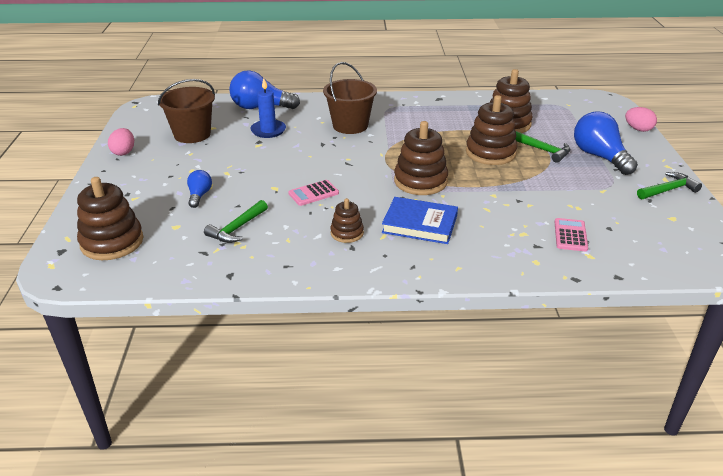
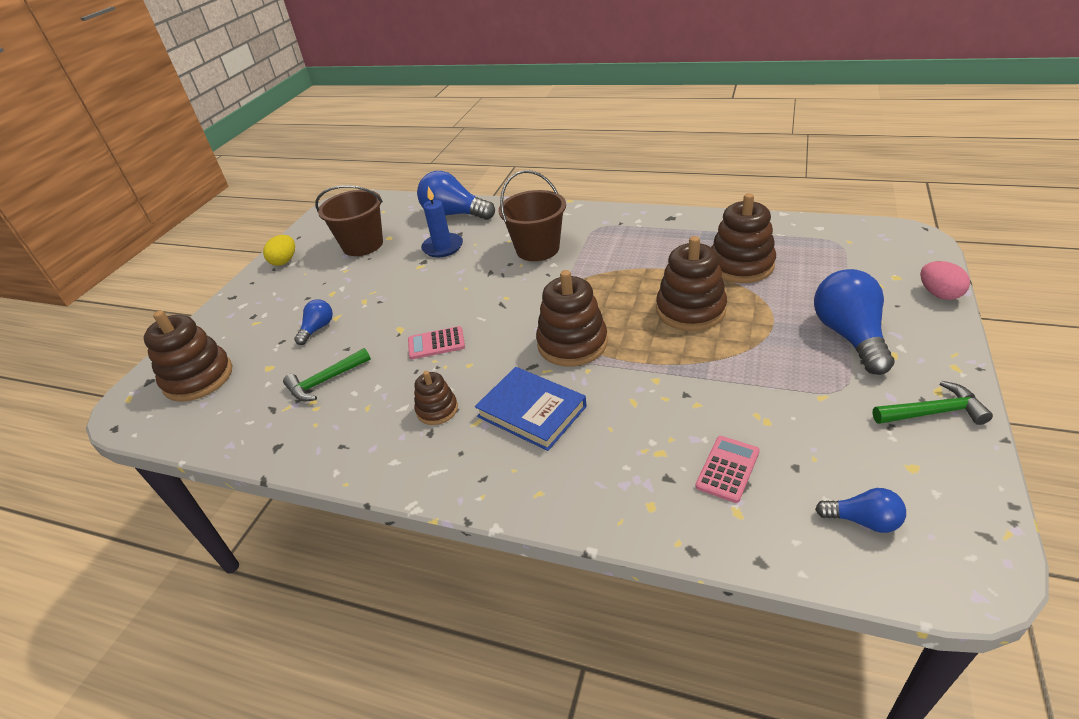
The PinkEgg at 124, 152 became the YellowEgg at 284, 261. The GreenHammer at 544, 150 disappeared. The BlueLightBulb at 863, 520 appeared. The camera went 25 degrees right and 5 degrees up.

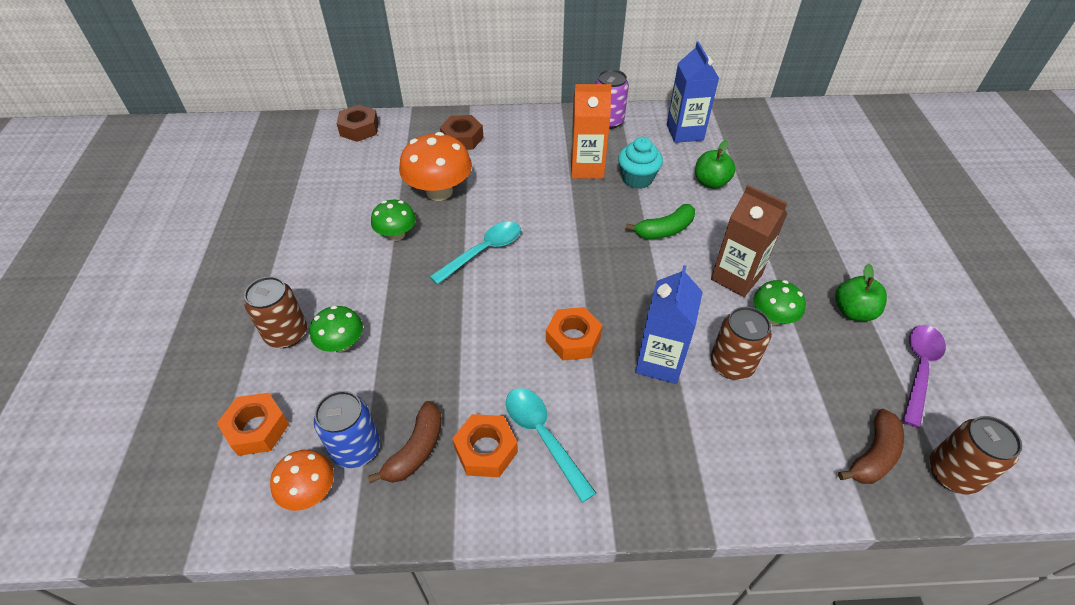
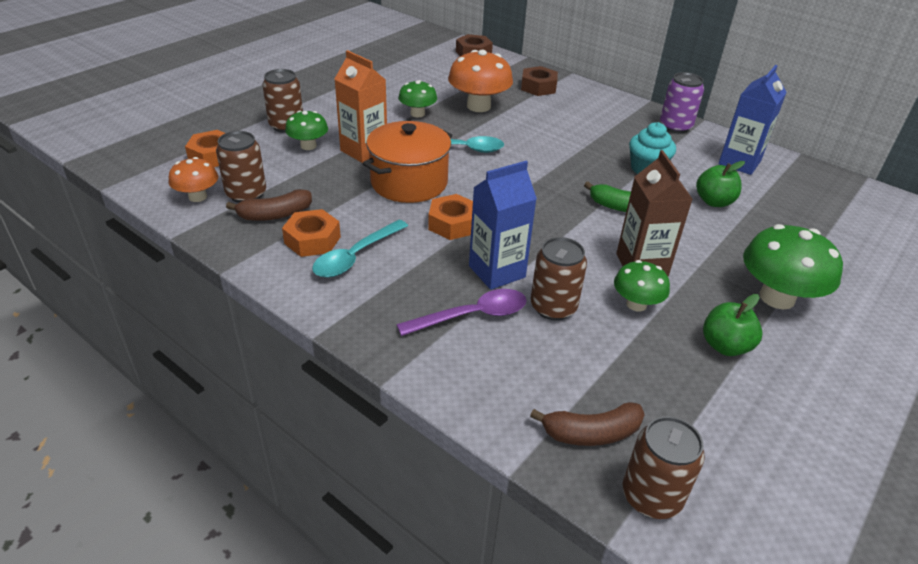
The OrangeCarton moved from 587, 168 to 364, 151. The PurpleSpoon moved from 919, 369 to 472, 316. The TurquoiseSpoon at 543, 437 turned 150 degrees counterclockwise. The BlueCan at 356, 448 became the BrownCan at 246, 194. The OrangePot at 409, 182 appeared. The GreenMushroom at 777, 297 appeared. The camera went 40 degrees right and 10 degrees down.

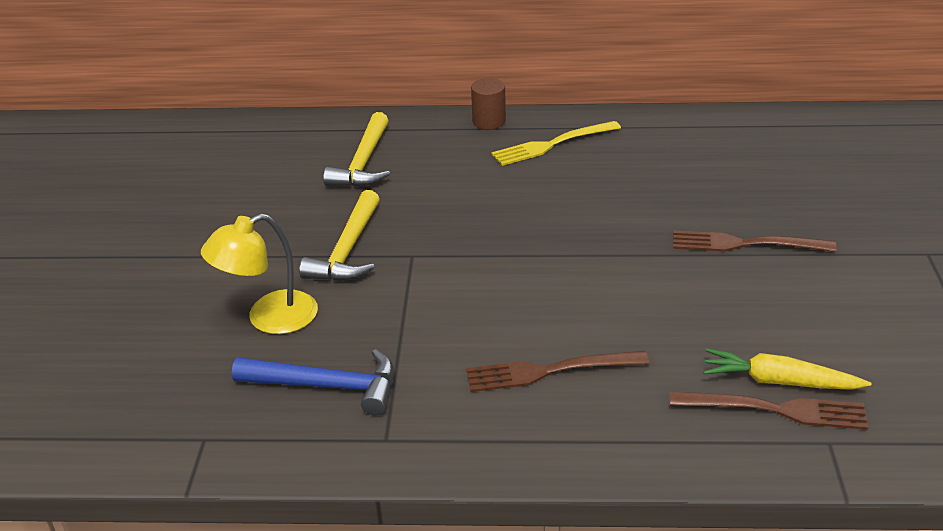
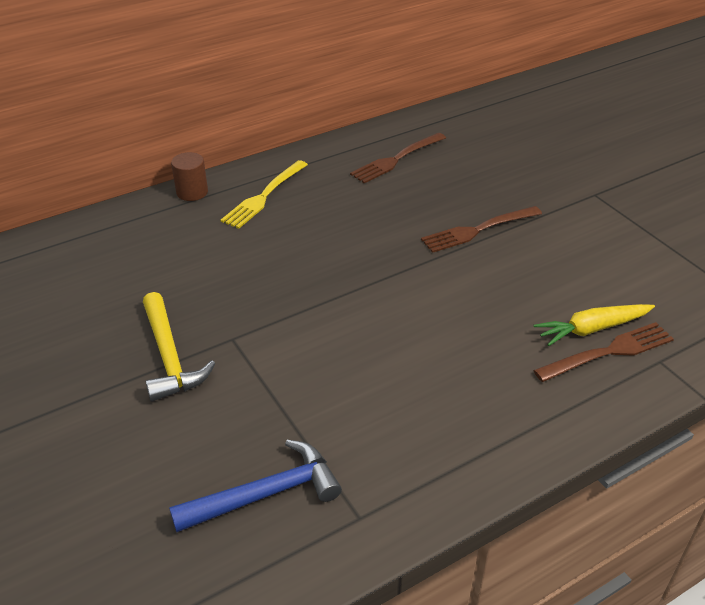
The YellowHammer at 364, 162 disappeared. The YellowLamp at 269, 318 disappeared. The BrownFork moved from 550, 371 to 396, 159. The camera went 35 degrees left and 5 degrees up.

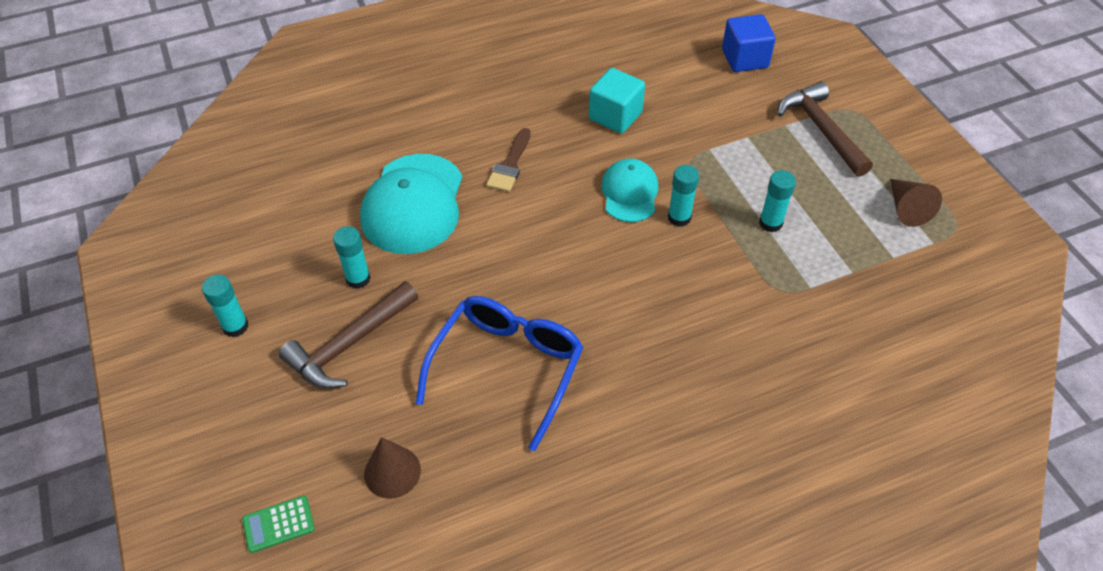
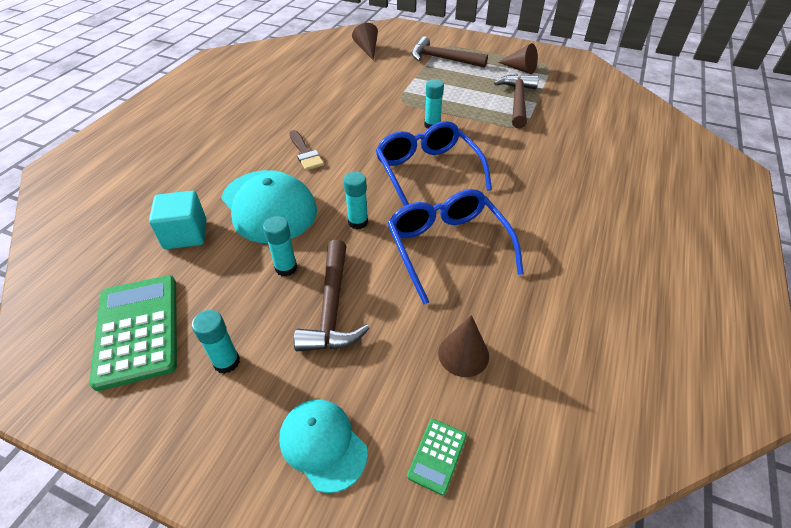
The BlueCube at 745, 59 was replaced by the BrownCone at 367, 49. The TurquoiseCube moved from 615, 116 to 185, 234. The TurquoiseCap moved from 629, 193 to 323, 444. The TurquoiseGlueStick moved from 770, 223 to 358, 222. The BrownHammer at 517, 101 appeared. The BlueGlasses at 427, 171 appeared. The GreenCalculator at 138, 330 appeared. The camera went 45 degrees left and 5 degrees down.

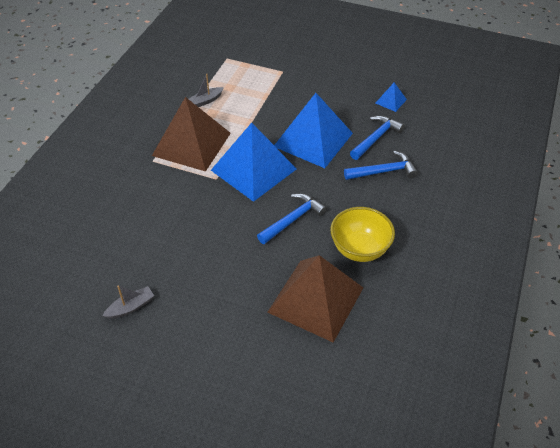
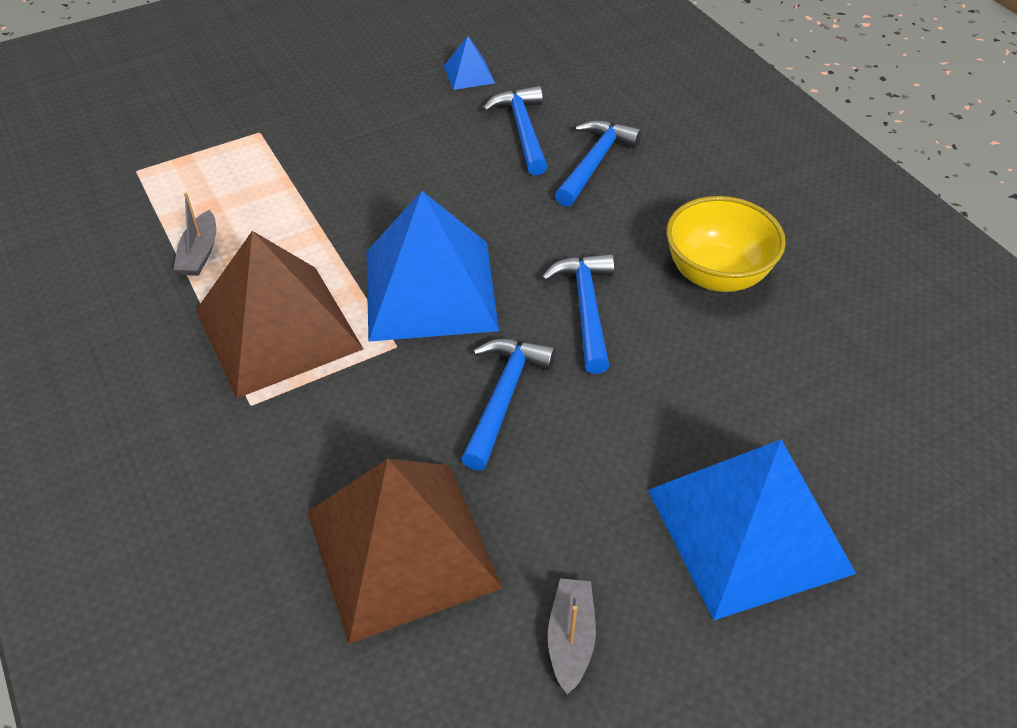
The BluePyramid moved from 313, 140 to 749, 530. The BrownPyramid moved from 316, 299 to 402, 548. The BlueHammer at 503, 397 appeared. The camera went 50 degrees left and 0 degrees up.

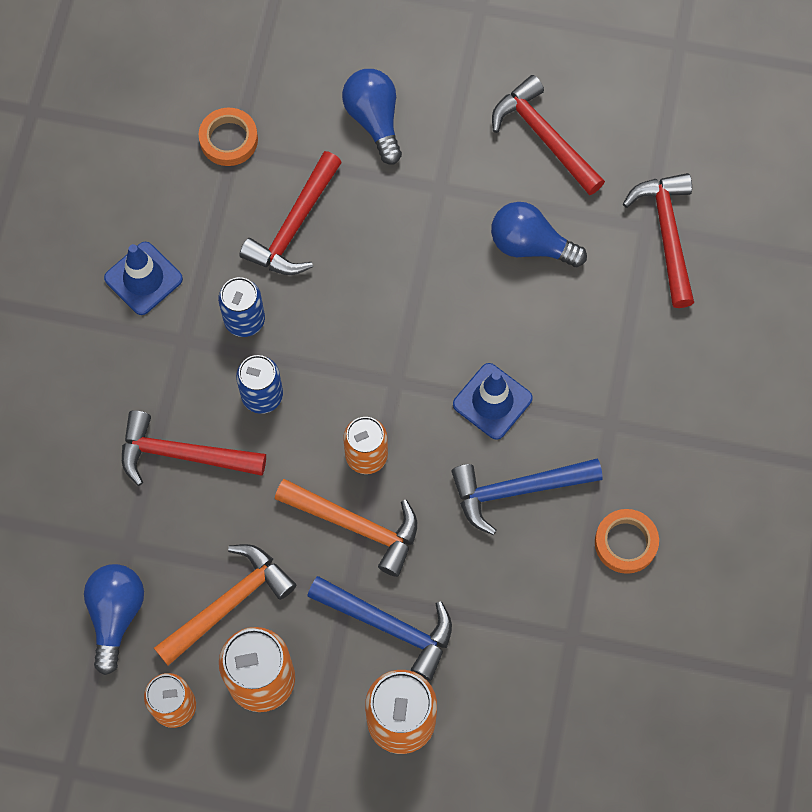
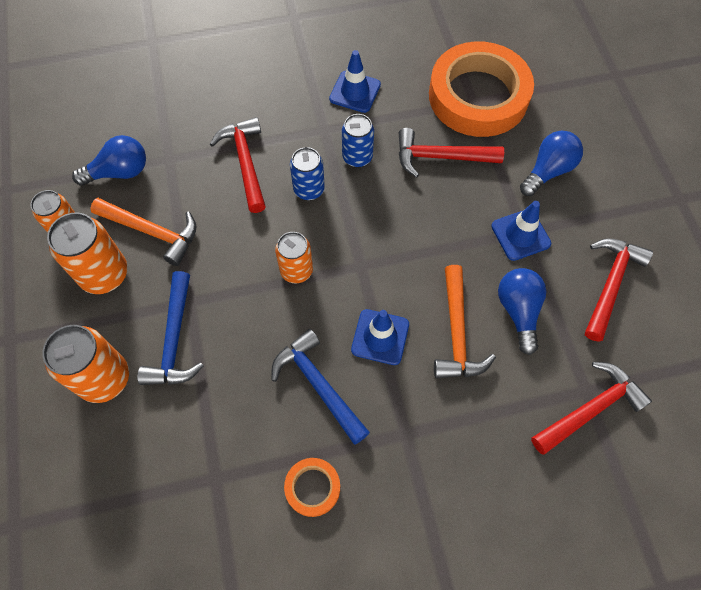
The OrangeTape at 229, 139 changed to 2.35 times the size. The OrangeHammer moved from 356, 525 to 457, 332. The BlueTrafficCone at 520, 235 appeared. The camera went 65 degrees right and 5 degrees down.

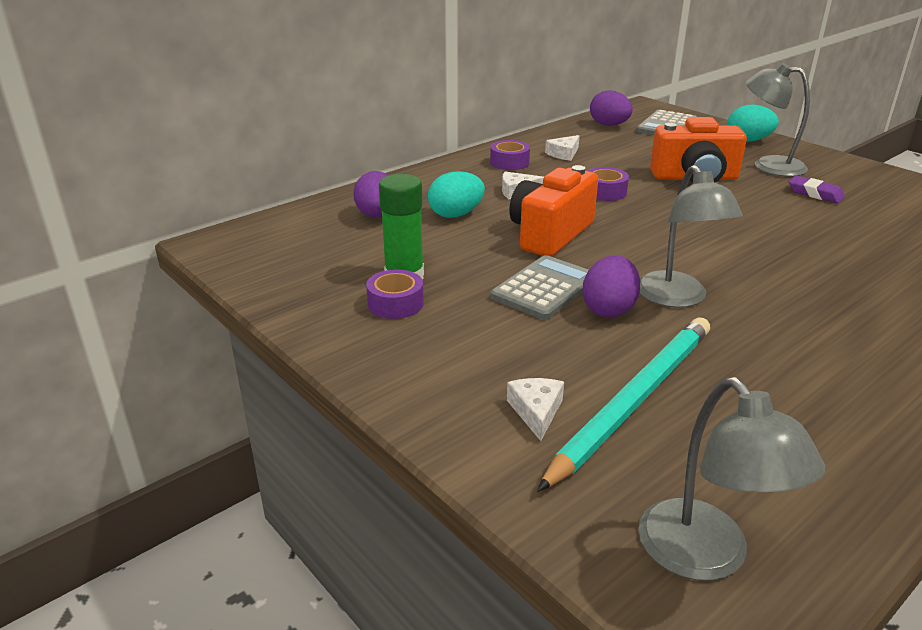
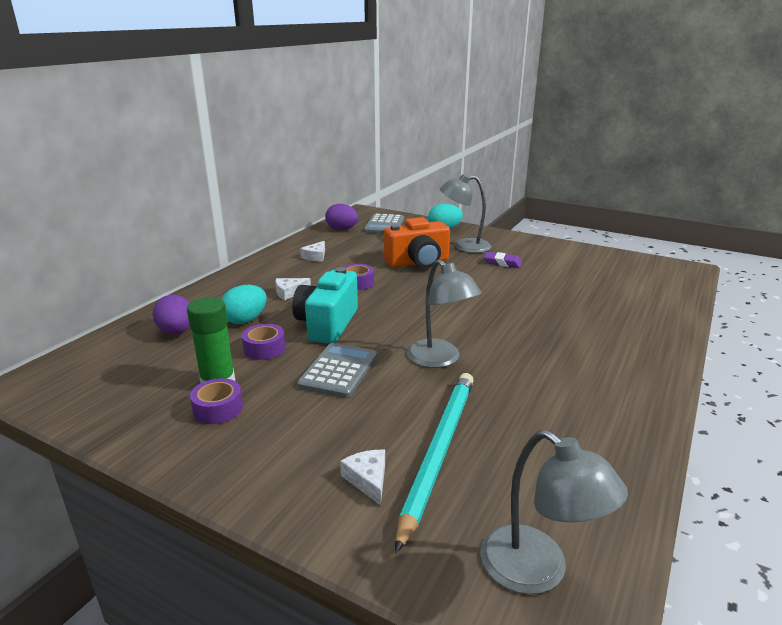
The PurpleTape moved from 509, 162 to 264, 348. The OrangeCamera at 550, 234 became the TurquoiseCamera at 327, 324. The PurpleEgg at 609, 309 disappeared. The camera went 20 degrees left and 5 degrees down.

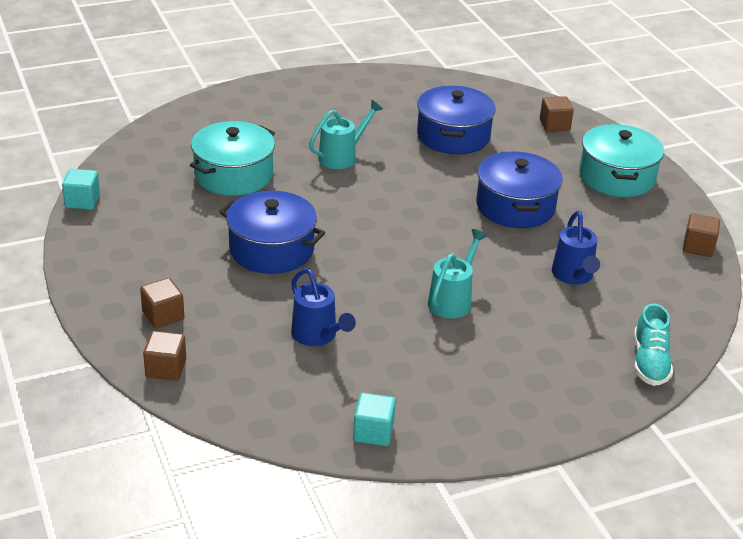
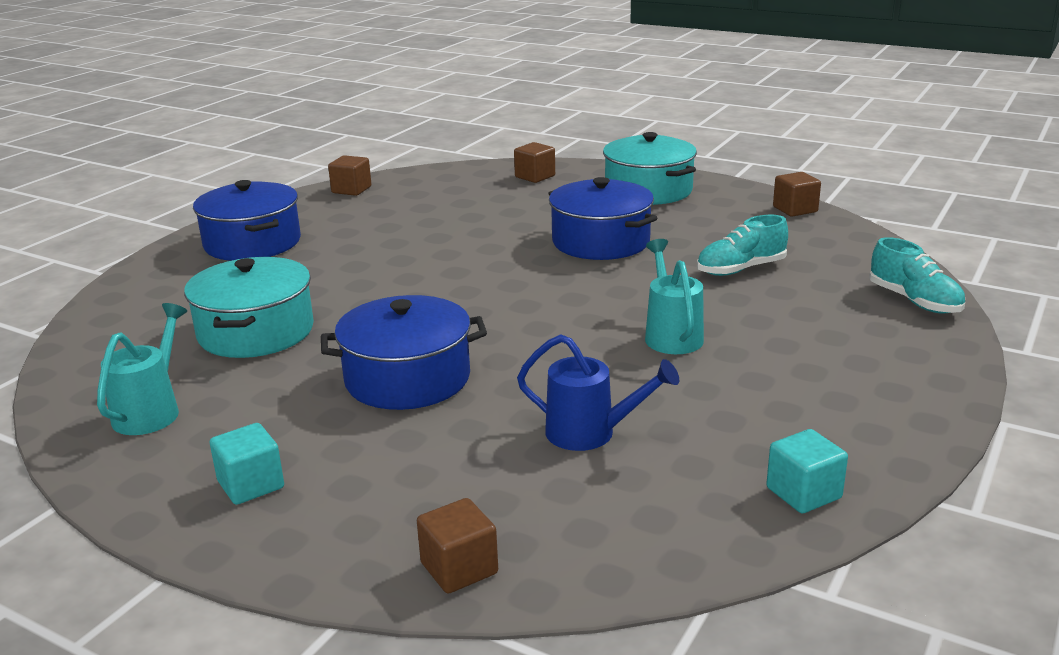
The BluePot moved from 453, 136 to 252, 243. The TurquoiseWateringCan moved from 342, 157 to 151, 411. The TurquoiseCube moved from 82, 201 to 251, 485. The BlueWateringCan at 573, 276 was replaced by the TurquoiseShoe at 740, 269. The BrownCube moved from 163, 315 to 351, 190. The camera went 35 degrees left and 10 degrees down.

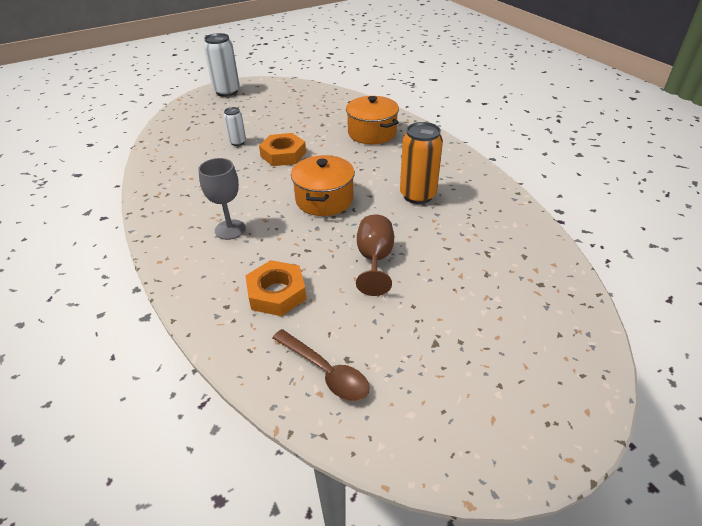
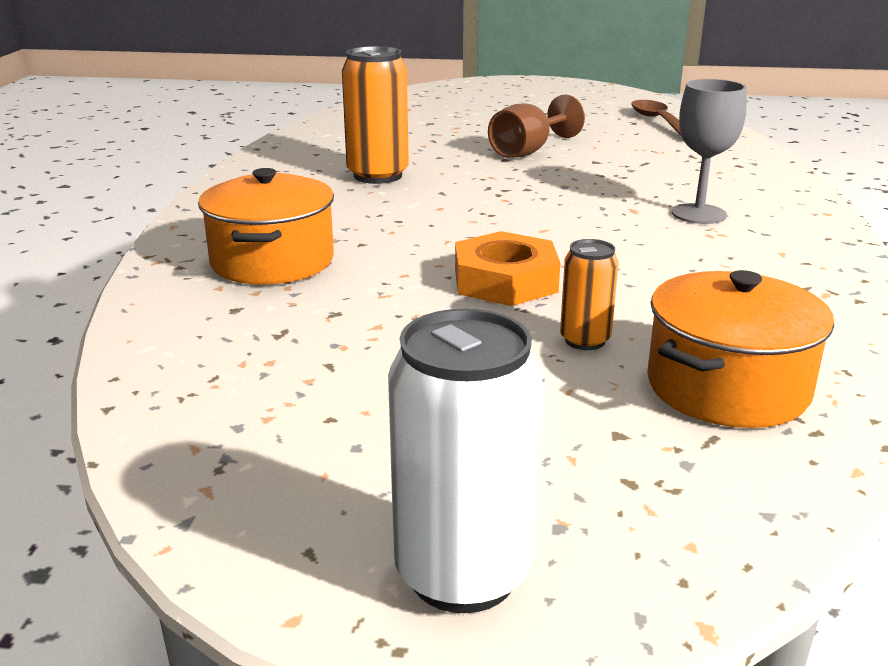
The WhiteCan at 237, 142 became the OrangeCan at 585, 340. The OrangePot moved from 324, 199 to 727, 387. The OrangeNut at 276, 293 disappeared. The camera went 145 degrees left and 15 degrees down.

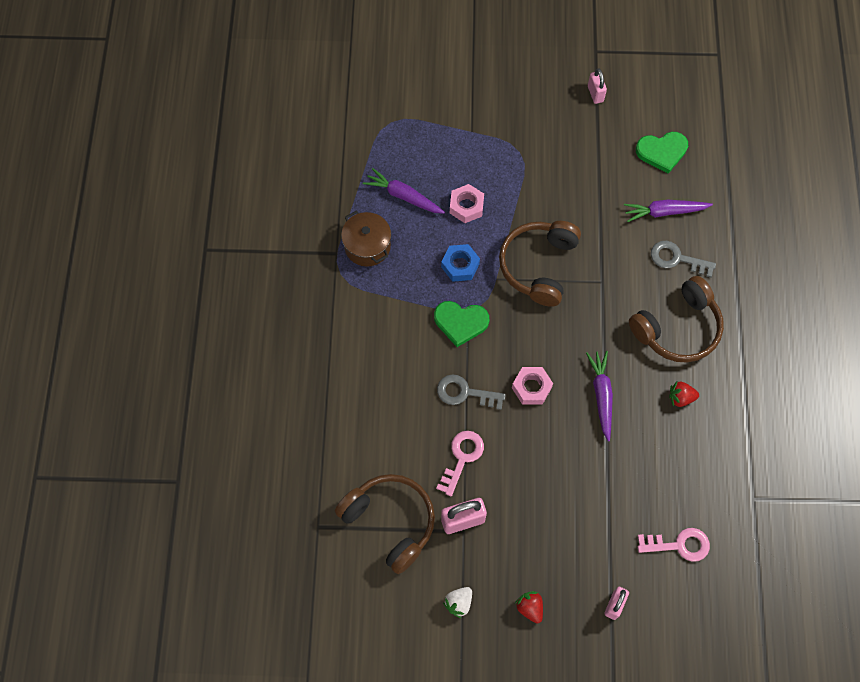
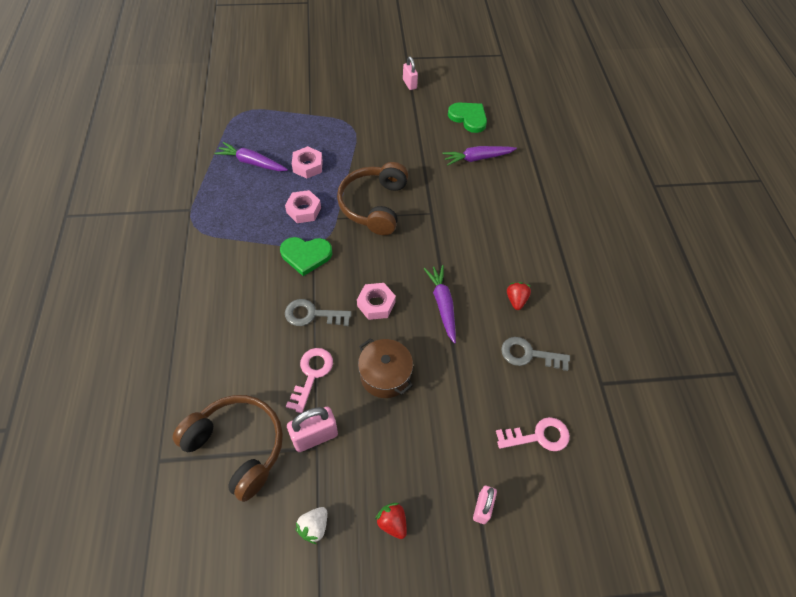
The GreenHeart at 662, 152 turned 120 degrees counterclockwise. The BrownPot moved from 367, 246 to 385, 375. The GreyKey moved from 677, 259 to 529, 354. The BlueNut at 460, 265 became the PinkNut at 303, 210. The BrownHeadphones at 678, 328 disappeared. The RedStrawberry at 680, 398 turned 105 degrees clockwise. The camera went 10 degrees left and 10 degrees down.

